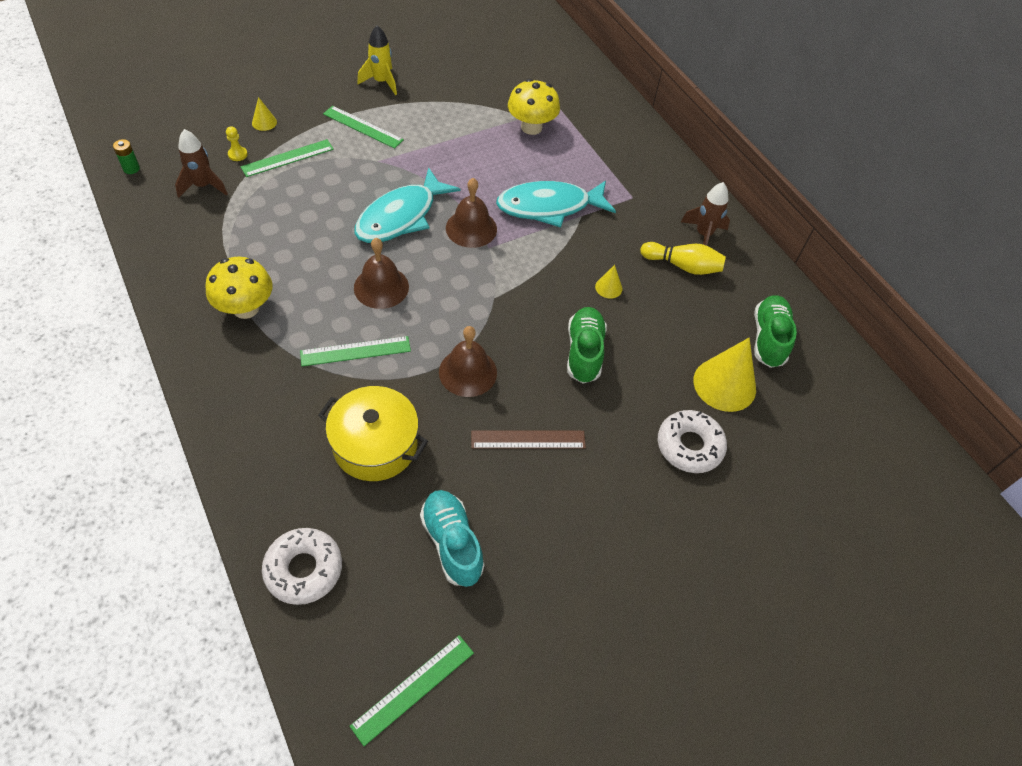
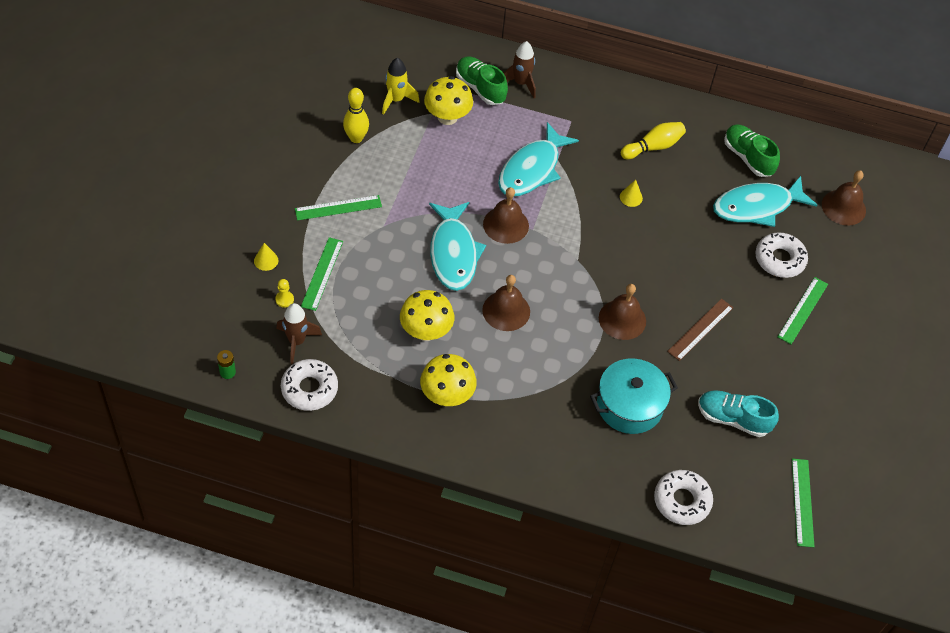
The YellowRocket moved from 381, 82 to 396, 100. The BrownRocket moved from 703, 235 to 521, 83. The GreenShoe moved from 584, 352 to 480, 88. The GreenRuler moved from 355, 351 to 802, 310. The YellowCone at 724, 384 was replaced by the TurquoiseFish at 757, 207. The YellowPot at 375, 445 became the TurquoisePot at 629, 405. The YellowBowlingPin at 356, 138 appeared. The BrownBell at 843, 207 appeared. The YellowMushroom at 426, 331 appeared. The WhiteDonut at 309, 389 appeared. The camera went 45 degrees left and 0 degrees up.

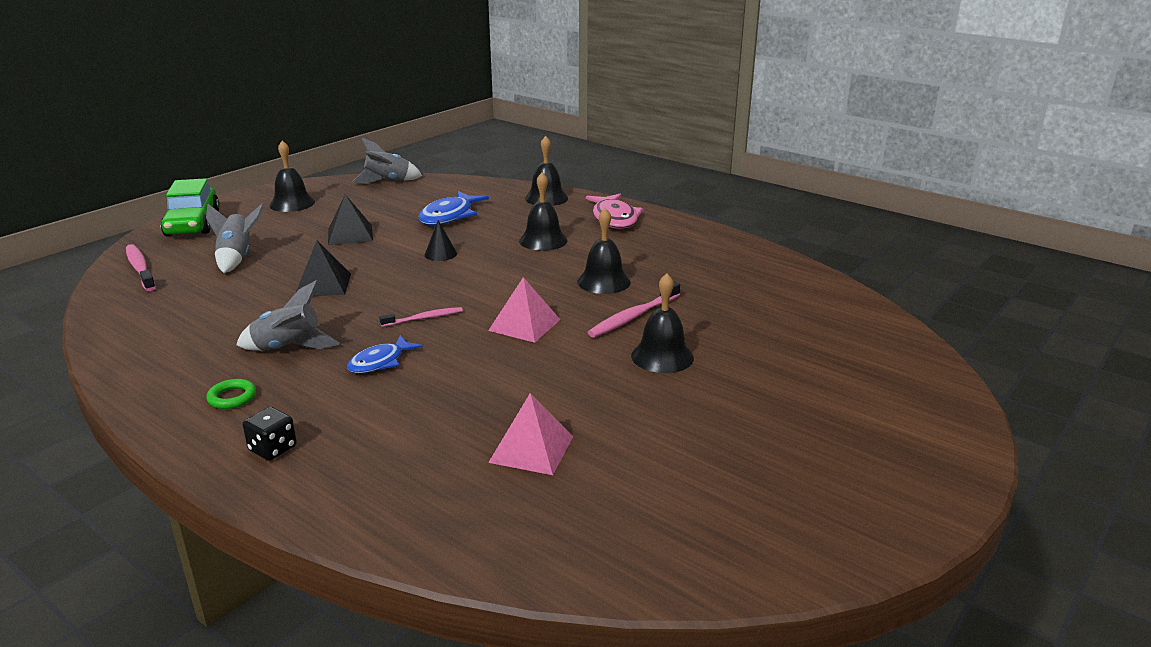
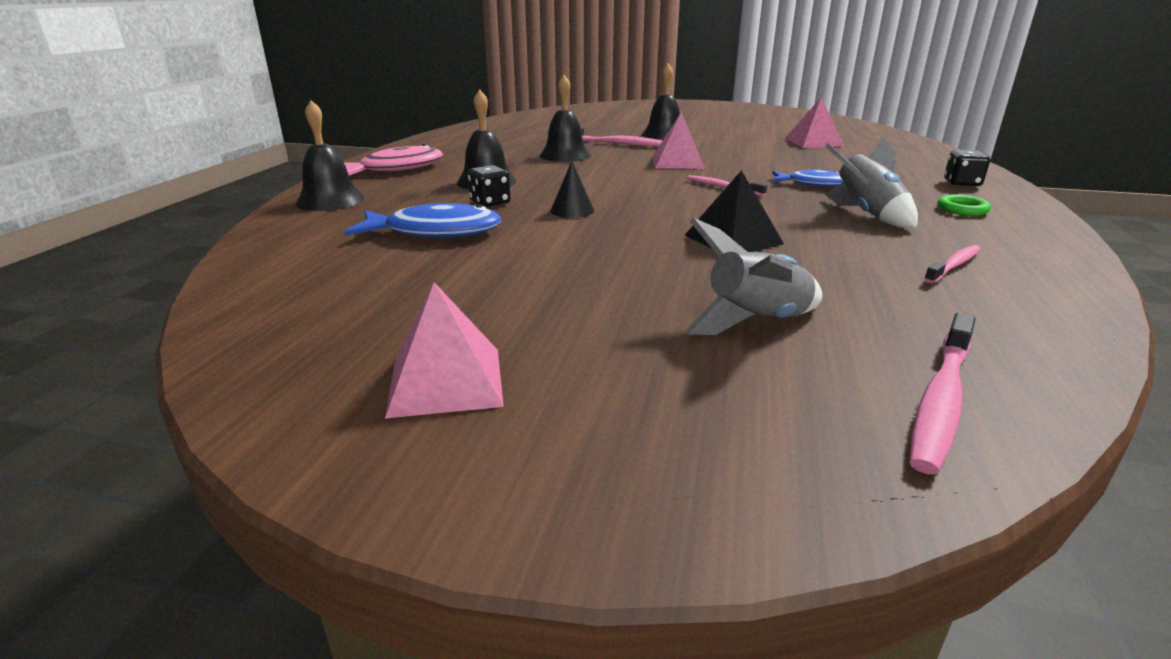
The GreyRocket at 388, 181 disappeared. The BlackBell at 292, 203 was replaced by the PinkPyramid at 446, 381. The GreenCar at 192, 223 disappeared. The BlackPyramid at 350, 234 disappeared. The BlackDice at 490, 202 appeared. The PinkToothbrush at 954, 265 appeared. The camera went 115 degrees left and 0 degrees up.

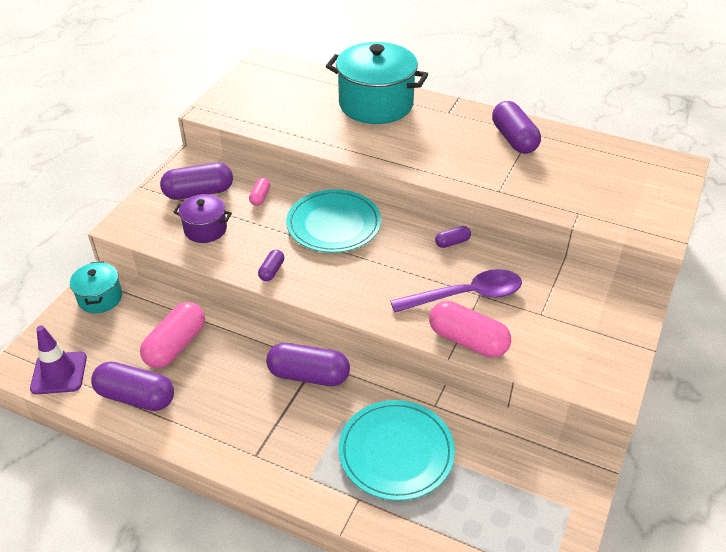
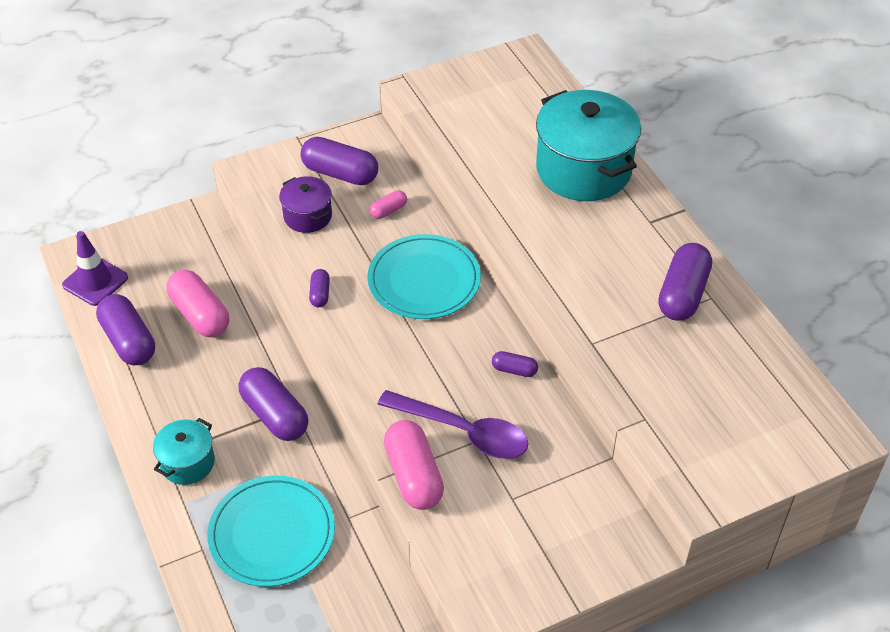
The PurpleCapsule at 271, 271 turned 60 degrees counterclockwise. The TurquoisePot moved from 100, 298 to 187, 463. The PinkCapsule at 175, 345 turned 75 degrees clockwise. The camera went 40 degrees right and 5 degrees up.

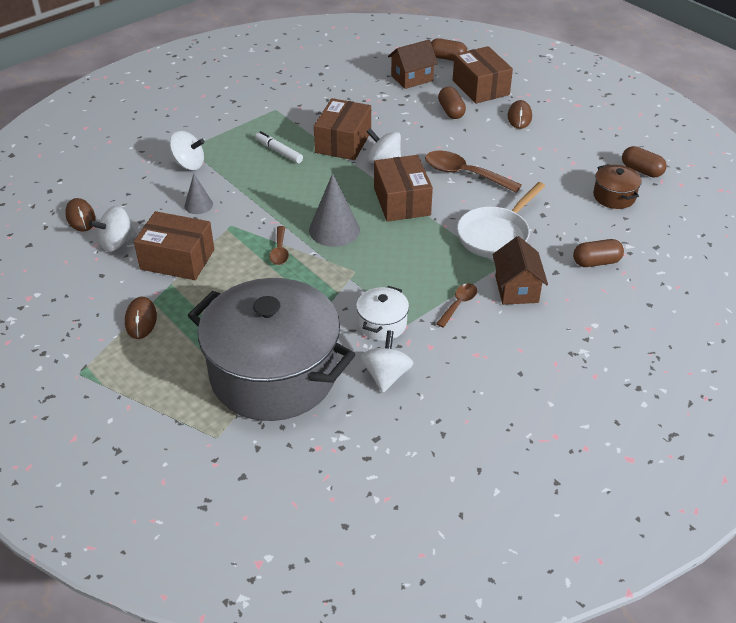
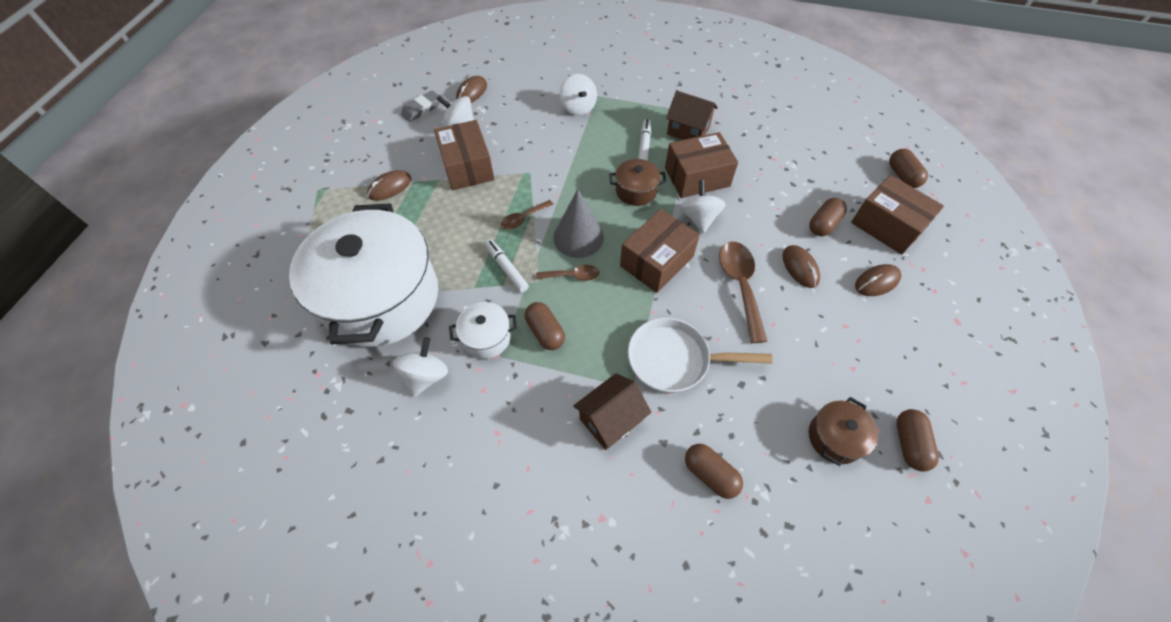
The BrownHouse moved from 412, 78 to 688, 130. The BrownBox at 480, 87 turned 75 degrees counterclockwise. The GreyCone at 198, 205 disappeared. The GreyPot at 273, 374 became the WhitePot at 381, 298. The BrownSpoon moved from 459, 304 to 572, 276. The WhiteSpinningTop at 386, 375 turned 45 degrees counterclockwise. The GreyEraser at 422, 109 appeared. The BrownPot at 636, 191 appeared. The WhiteMarker at 506, 268 appeared. The BrownMouse at 800, 267 appeared. The BrownCapsule at 545, 332 appeared. The camera went 55 degrees right and 15 degrees up.

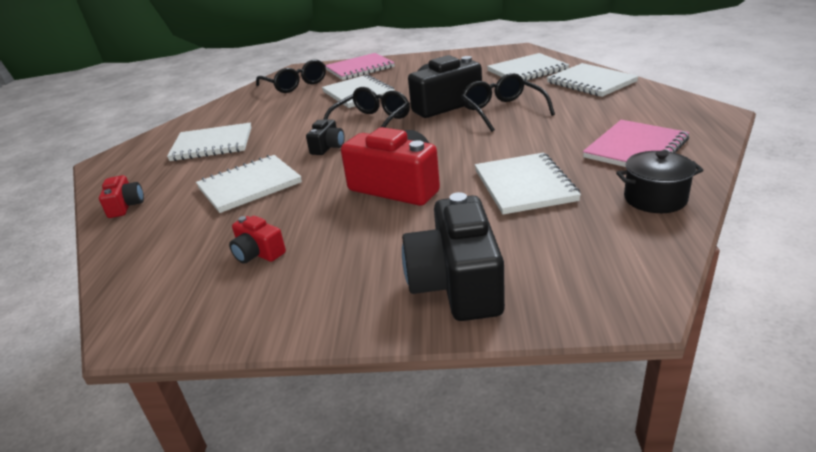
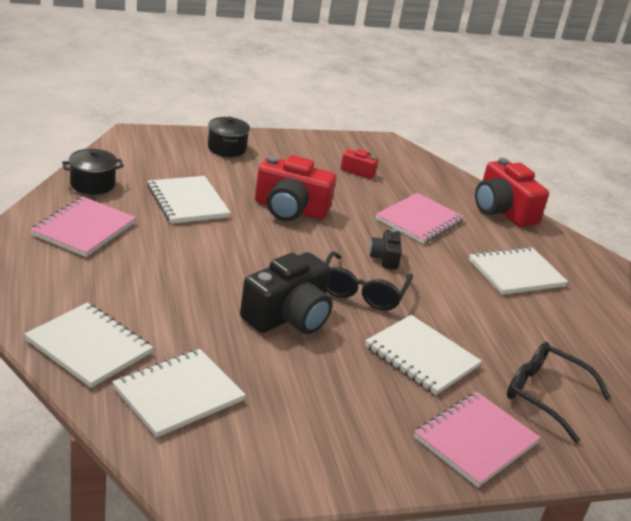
The BlackGlasses at 502, 111 disappeared. The WhiteNotebook at 249, 185 became the PinkNotebook at 419, 220. The RedCamera at 125, 206 changed to 1.98 times the size. The BlackCamera at 457, 283 was replaced by the BlackPot at 226, 148. The camera went 155 degrees right and 0 degrees up.

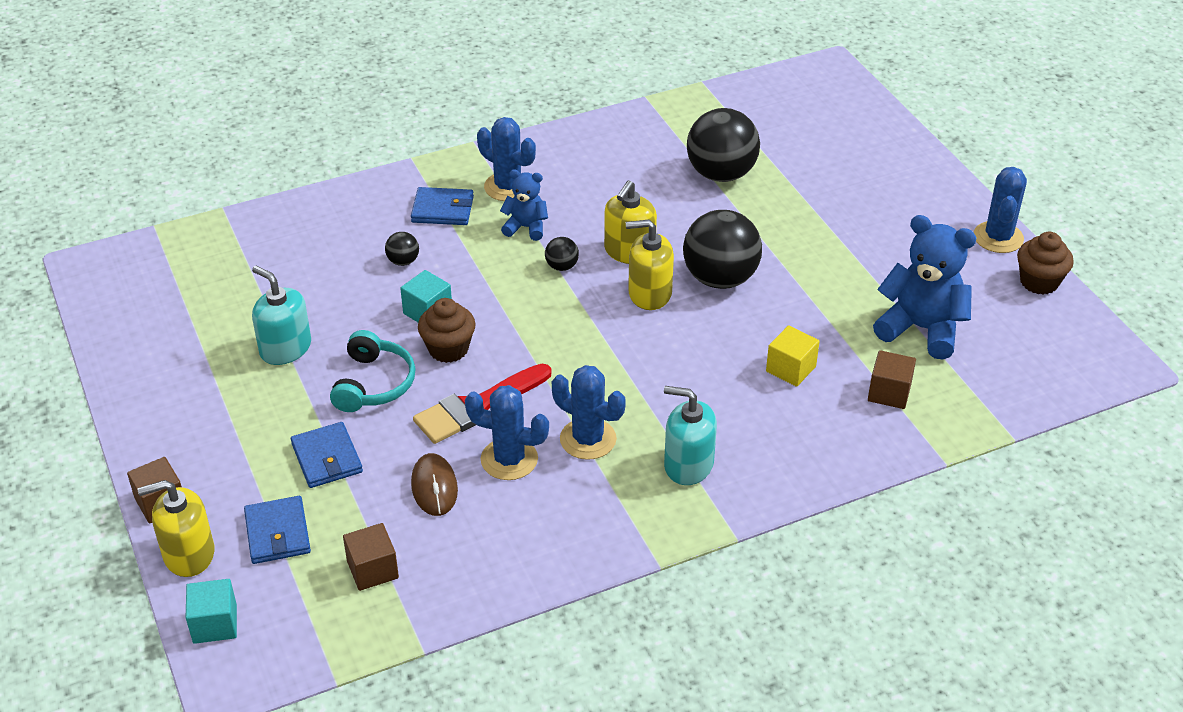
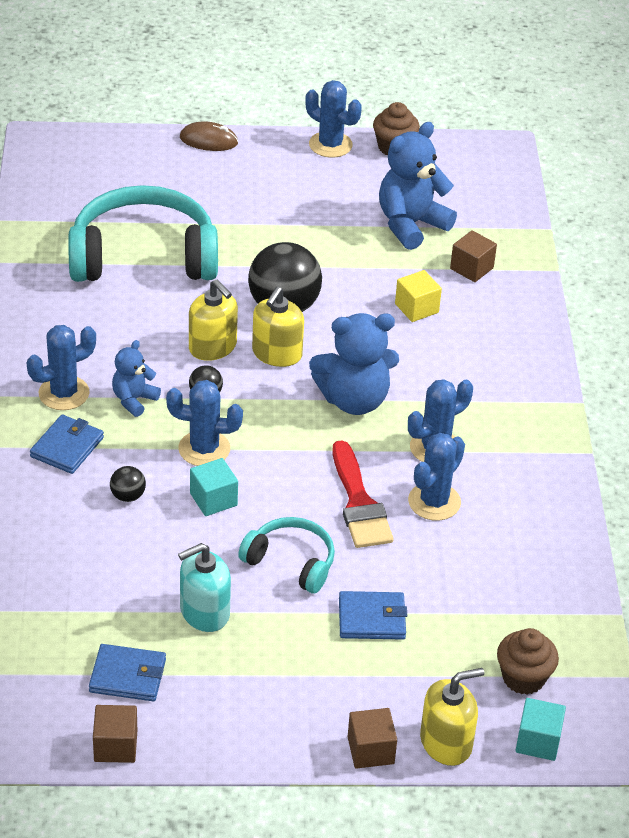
The BlackBall at 721, 174 was replaced by the TurquoiseHeadphones at 143, 257. The BrownCupcake moved from 448, 349 to 523, 678. The TurquoiseSoapDispenser at 688, 465 disappeared. The BrownMouse moved from 434, 487 to 208, 140. The YellowSoapDispenser at 189, 554 turned 120 degrees counterclockwise. The BlueWallet moved from 277, 533 to 127, 676. The BrownCube moved from 372, 570 to 115, 746. The BlueTeddyBear at 354, 400 appeared. The BlueCactus at 204, 449 appeared. The camera went 70 degrees left and 0 degrees up.

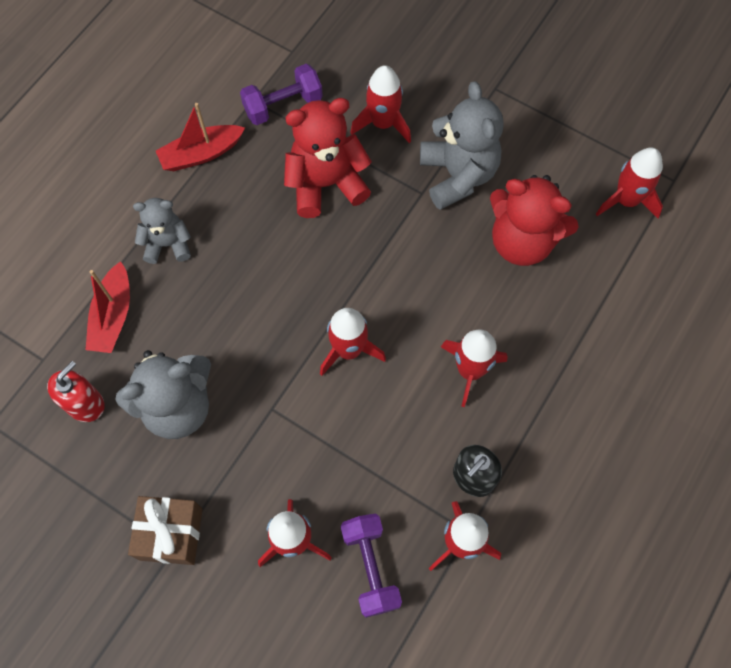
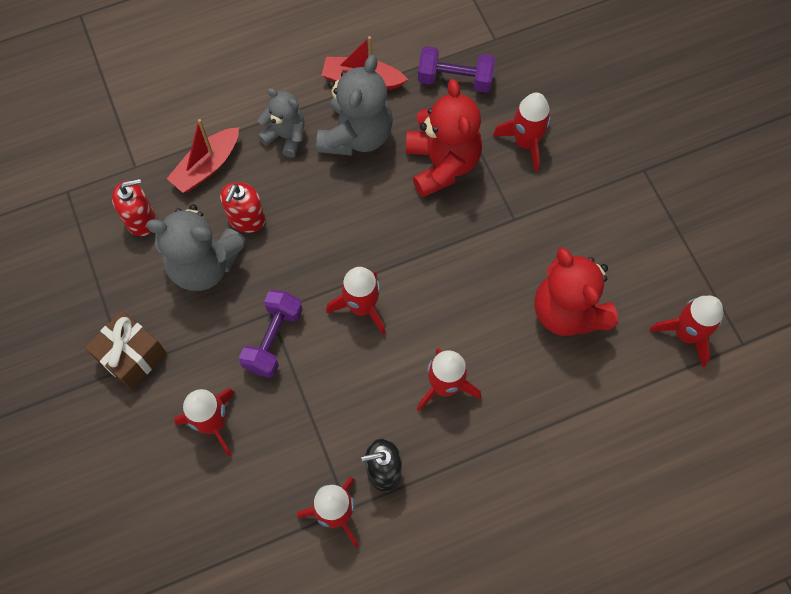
The GreyTeddyBear moved from 457, 175 to 356, 135. The RedTeddyBear at 326, 184 turned 60 degrees clockwise. The PurpleDumbbell moved from 370, 567 to 273, 339. The RedSoapDispenser at 246, 219 appeared. The camera went 35 degrees right and 0 degrees up.

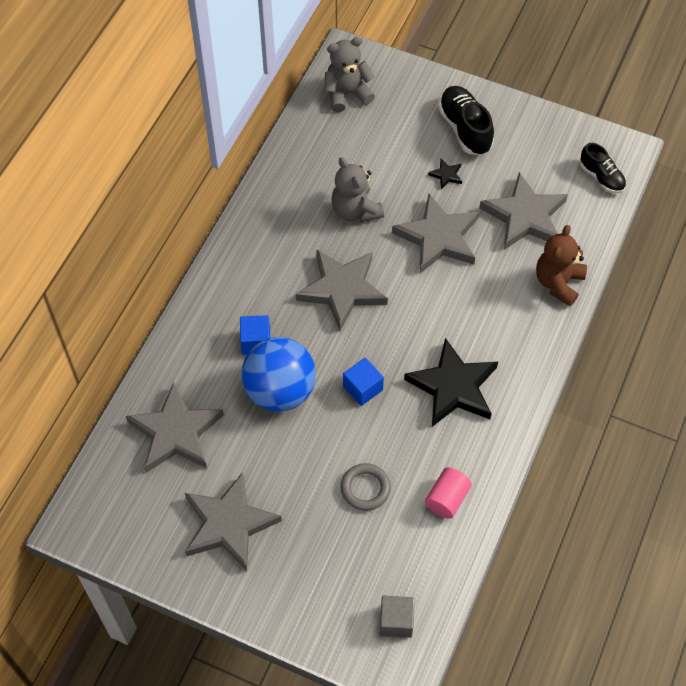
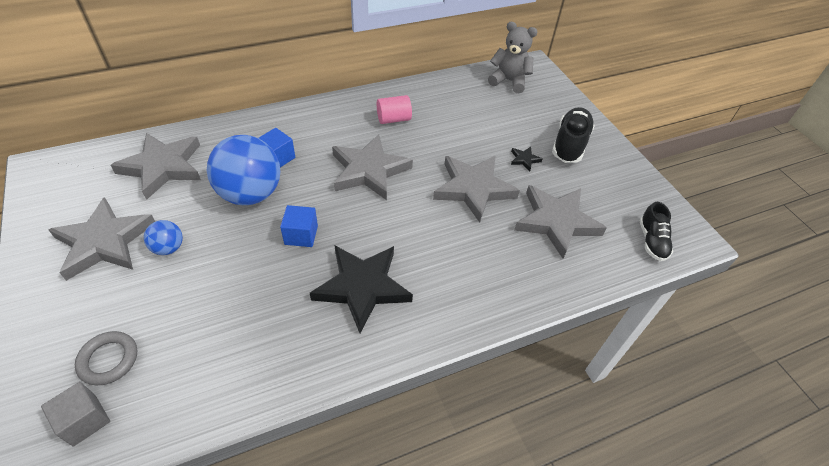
The GreyTeddyBear at 355, 210 disappeared. The BrownTeddyBear at 558, 283 disappeared. The GreyRing moved from 365, 488 to 108, 360. The PinkCylinder moved from 447, 499 to 393, 119. The BlueBall at 168, 248 appeared. The camera went 40 degrees right and 10 degrees down.

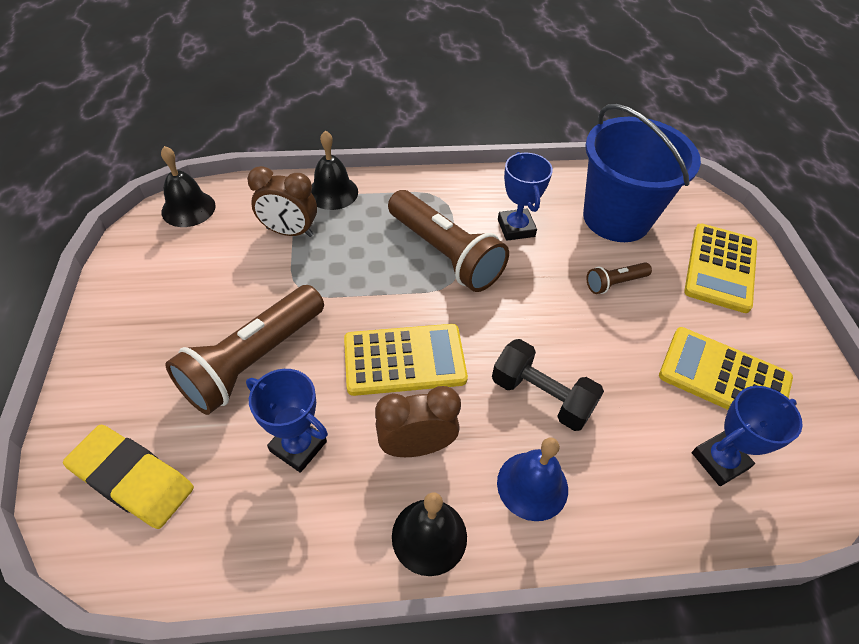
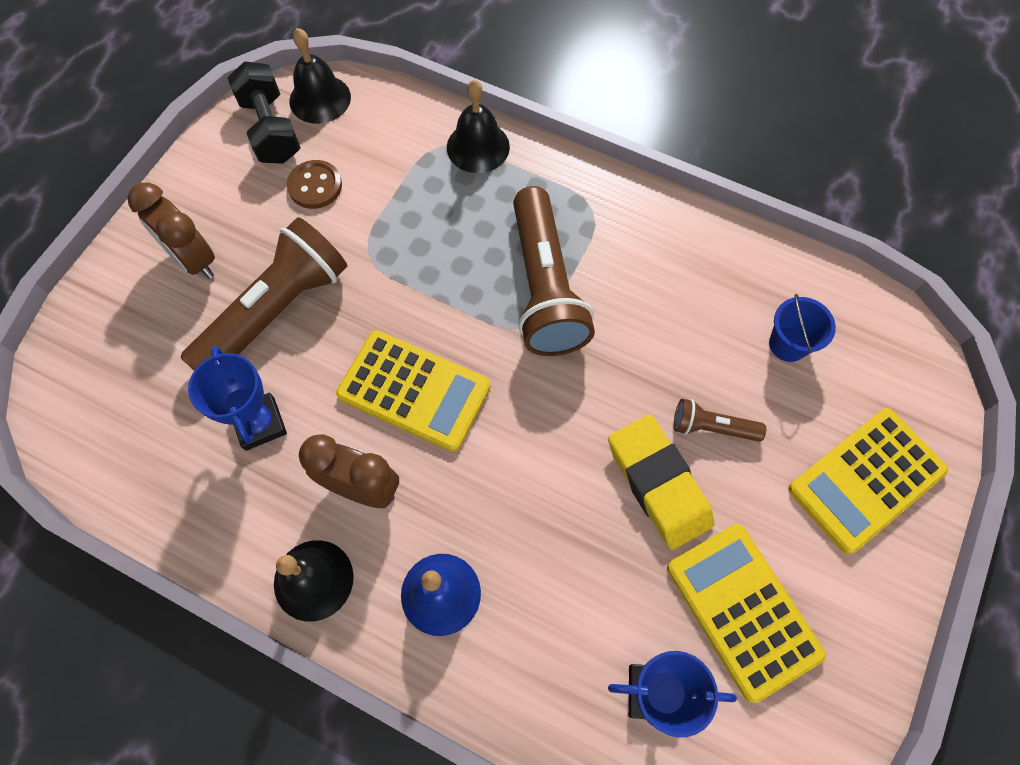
The BlueBucket at 616, 218 changed to 0.41 times the size. The BlueTrophy at 516, 228 disappeared. The BrownClock moved from 290, 232 to 194, 259. The BrownFlashlight at 253, 360 turned 150 degrees clockwise. The BlackDumbbell moved from 541, 396 to 271, 129. The YellowEraser moved from 133, 479 to 658, 483. The BrownButton at 315, 186 appeared. The camera went 35 degrees right and 15 degrees up.

